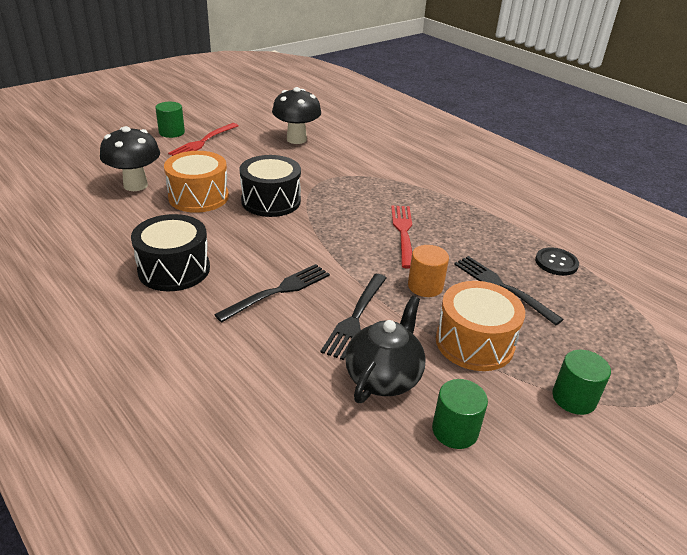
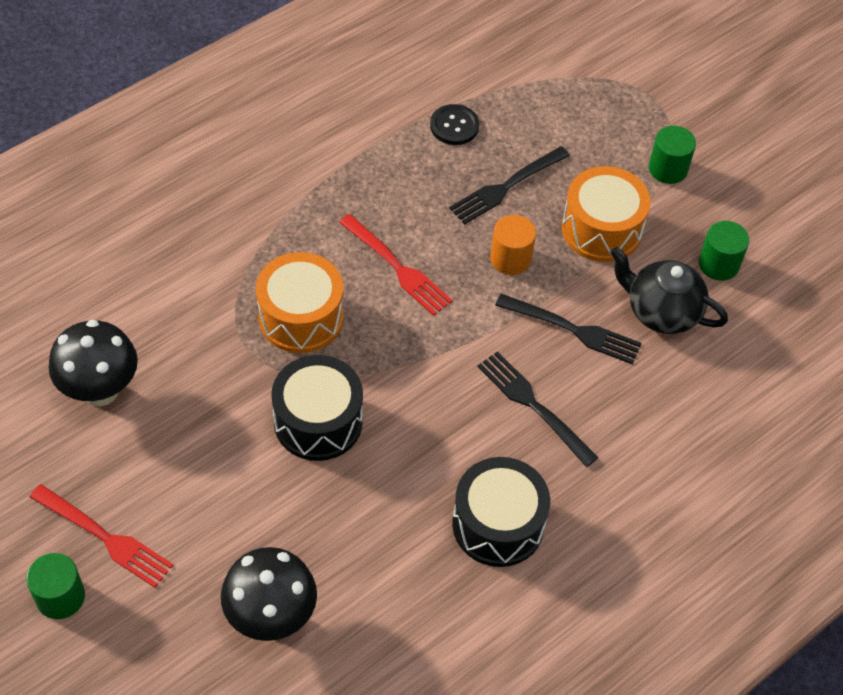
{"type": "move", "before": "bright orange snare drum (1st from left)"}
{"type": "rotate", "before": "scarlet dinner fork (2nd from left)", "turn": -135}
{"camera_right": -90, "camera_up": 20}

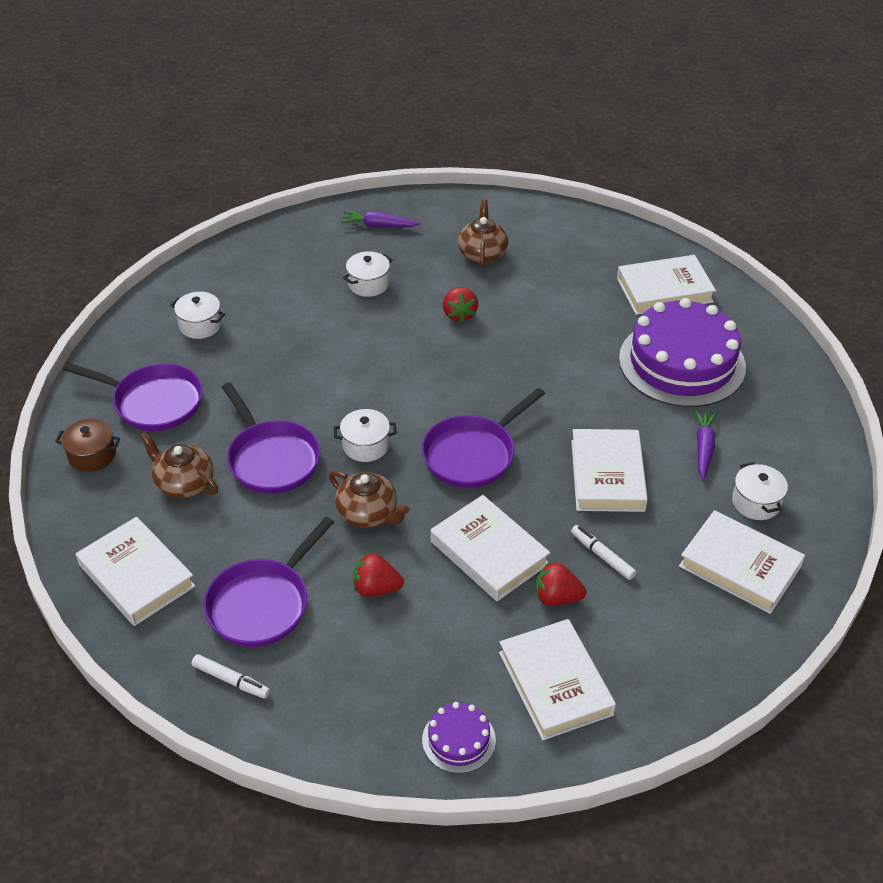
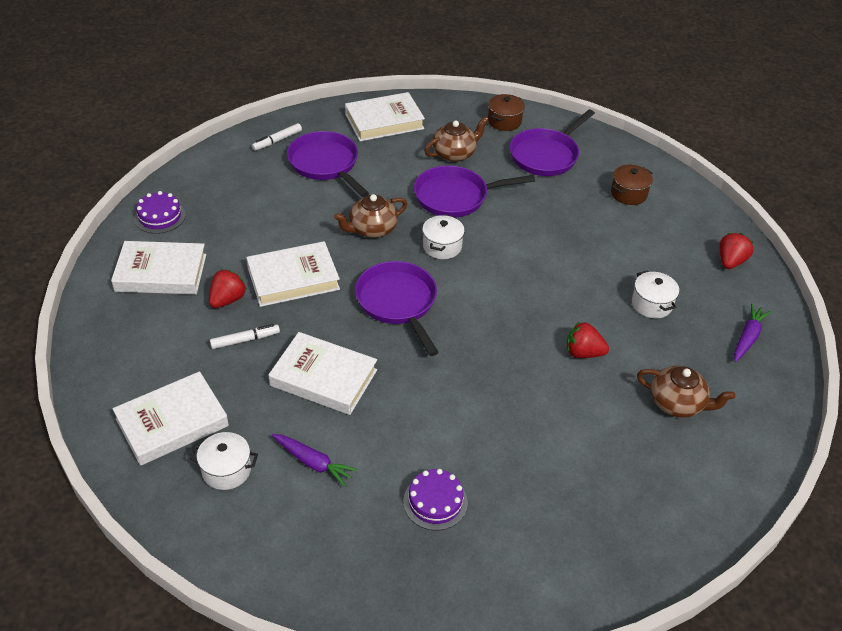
{"type": "delete", "before": "pure white hardback (5th from left)"}
{"type": "recolor", "before": "pure white pot (1st from left)", "after": "russet pot (2nd from left)"}
{"type": "resize", "before": "violet gateau (2nd from left)", "scale": 0.45}
{"type": "move", "before": "scarlet toy strawberry (1st from left in the first image)", "after": "scarlet toy strawberry (3rd from left)"}
{"camera_right": 110, "camera_up": 0}

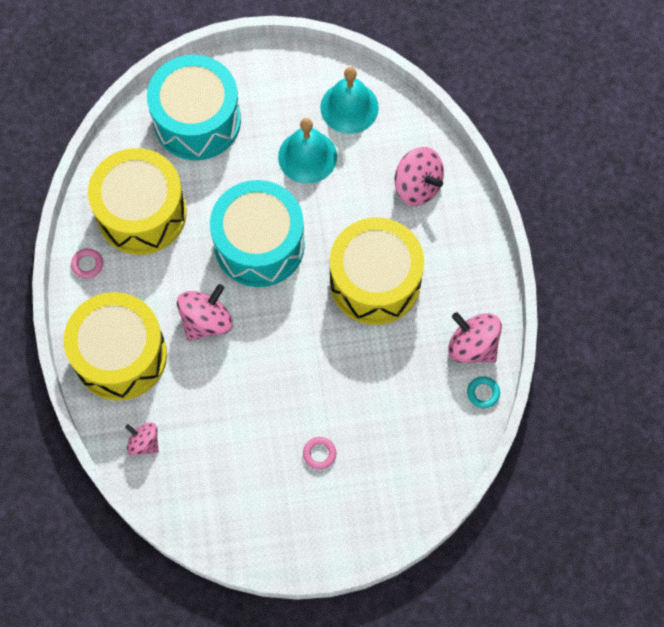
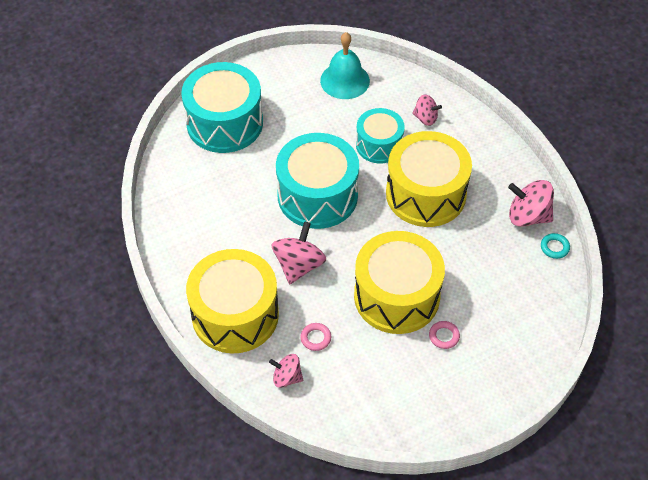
{"type": "delete", "before": "teal hand bell (1st from left)"}
{"type": "resize", "before": "rose-pink whirligig (3rd from left)", "scale": 0.62}
{"type": "move", "before": "yellow snare drum (2nd from left)"}
{"type": "move", "before": "rose-pink torus (1st from left)"}
{"type": "insert", "after": "teal snare drum (3rd from left)"}
{"camera_right": -20, "camera_up": -15}

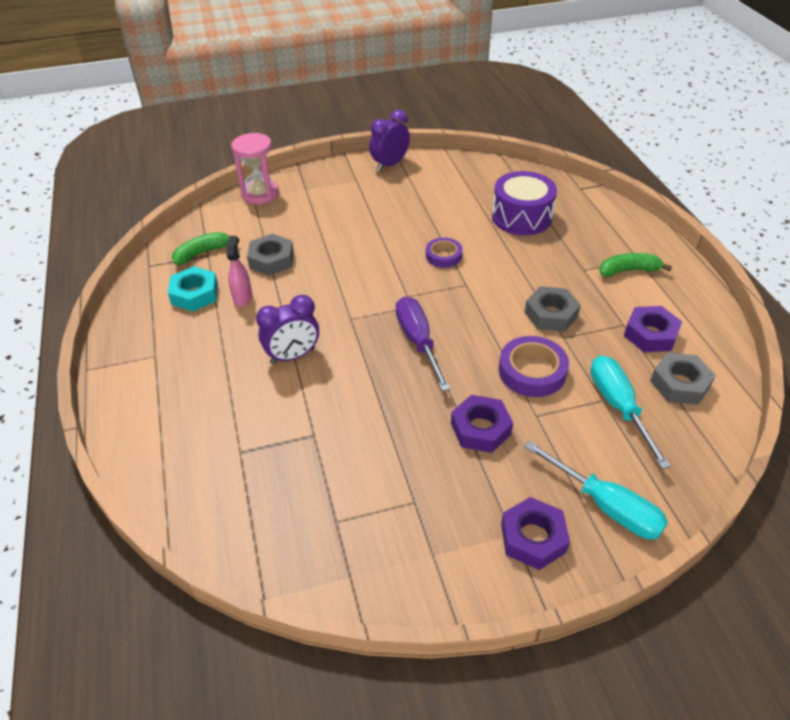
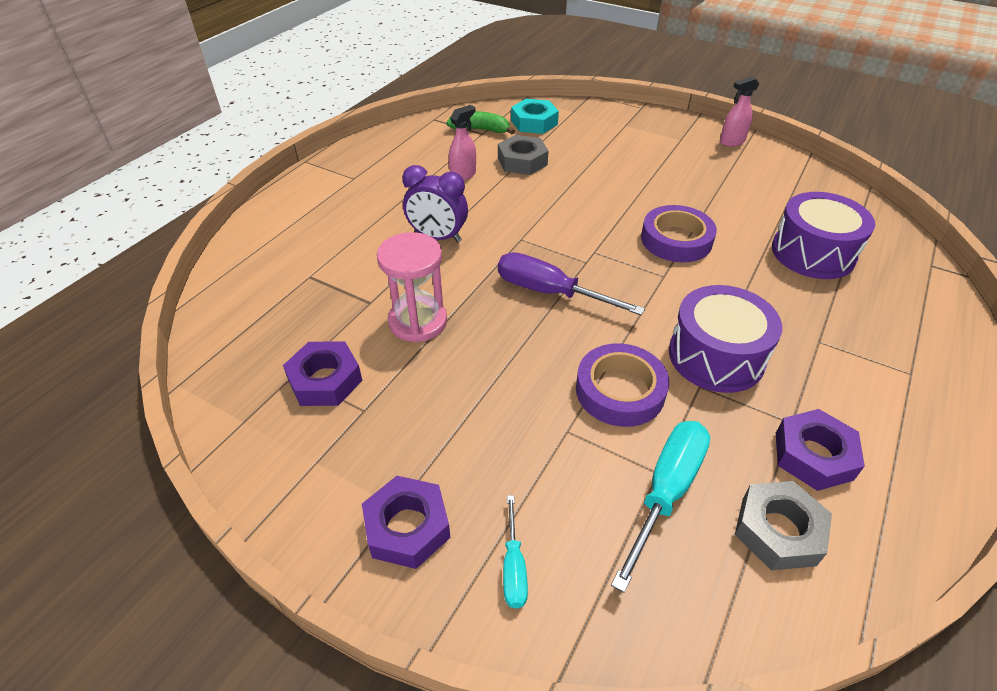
{"type": "replace", "before": "violet clock (2nd from left)", "after": "rose-pink sprayer (2nd from left)"}
{"type": "move", "before": "rose-pink sand timer"}
{"type": "resize", "before": "violet sticky tape (1st from left in the first image)", "scale": 1.57}
{"type": "delete", "before": "emerald toy banana (2nd from left)"}
{"type": "move", "before": "teal hexagon nut"}
{"type": "replace", "before": "grey hexagon nut (2nd from left)", "after": "violet snare drum (1st from left)"}
{"type": "rotate", "before": "violet screwdriver", "turn": -90}
{"type": "move", "before": "violet hexagon nut (1st from left)"}
{"type": "resize", "before": "teal screwdriver (1st from left)", "scale": 0.54}
{"camera_right": 45, "camera_up": 0}

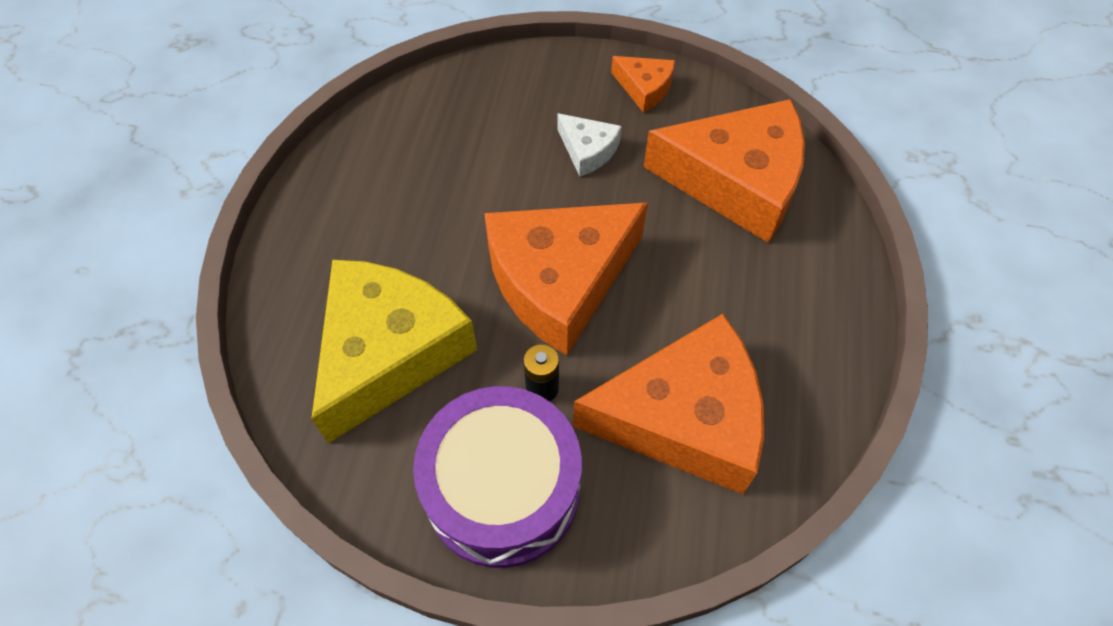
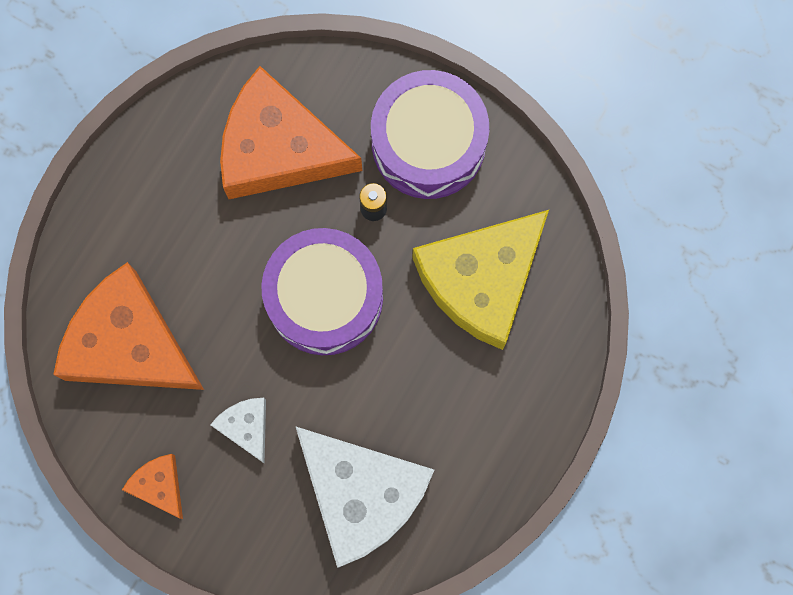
{"type": "replace", "before": "bright orange cheese (1st from left)", "after": "violet snare drum (1st from left)"}
{"type": "insert", "after": "pure white cheese (2nd from left)"}
{"camera_right": -160, "camera_up": 20}

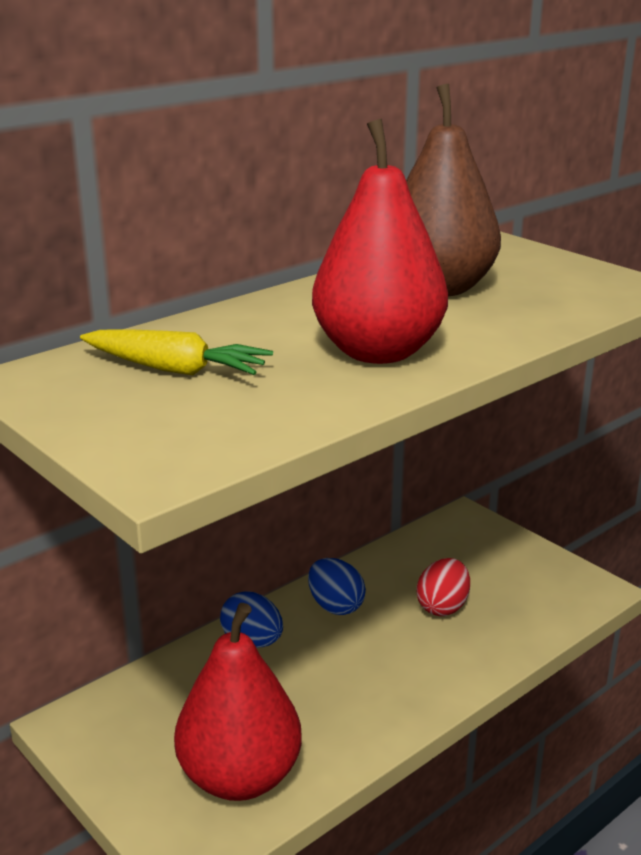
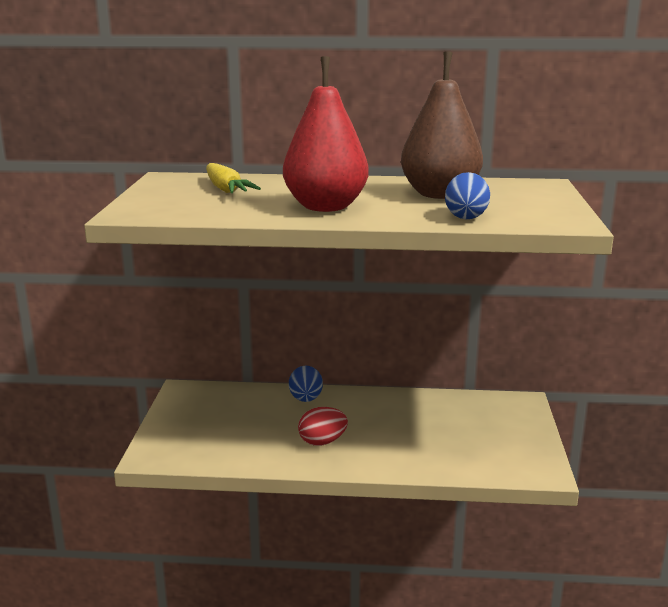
{"type": "move", "before": "cobalt egg shape (2nd from left)"}
{"type": "move", "before": "scarlet egg shape"}
{"type": "delete", "before": "scarlet pear fruit (1st from left)"}
{"camera_right": 45, "camera_up": -5}

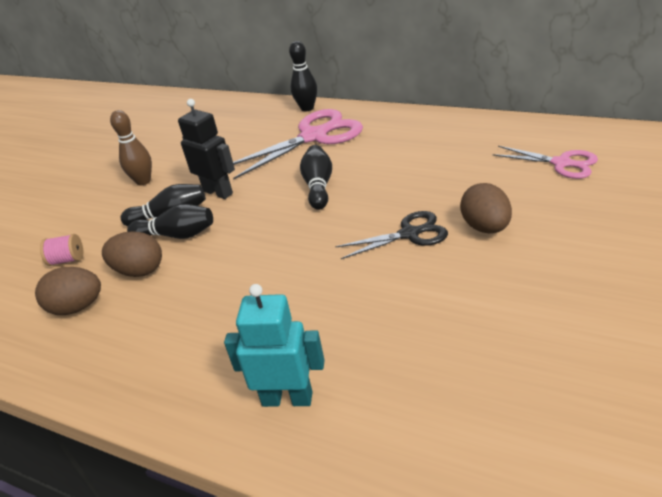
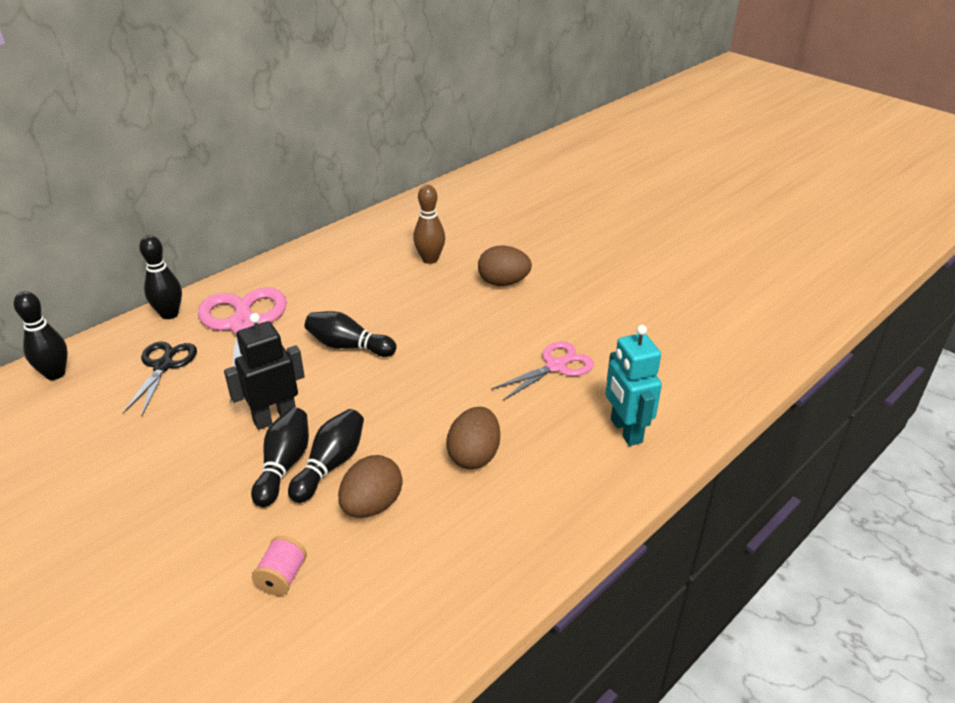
{"type": "move", "before": "russet tenpin"}
{"type": "move", "before": "rose-pink pair of scissors (2nd from left)"}
{"type": "move", "before": "jet-black pair of scissors"}
{"type": "move", "before": "russet egg shape (1st from left in the first image)", "after": "russet egg shape (2nd from left)"}
{"type": "rotate", "before": "teal robot figure", "turn": -45}
{"type": "insert", "after": "jet-black tenpin (1st from left)"}
{"camera_right": -75, "camera_up": 0}

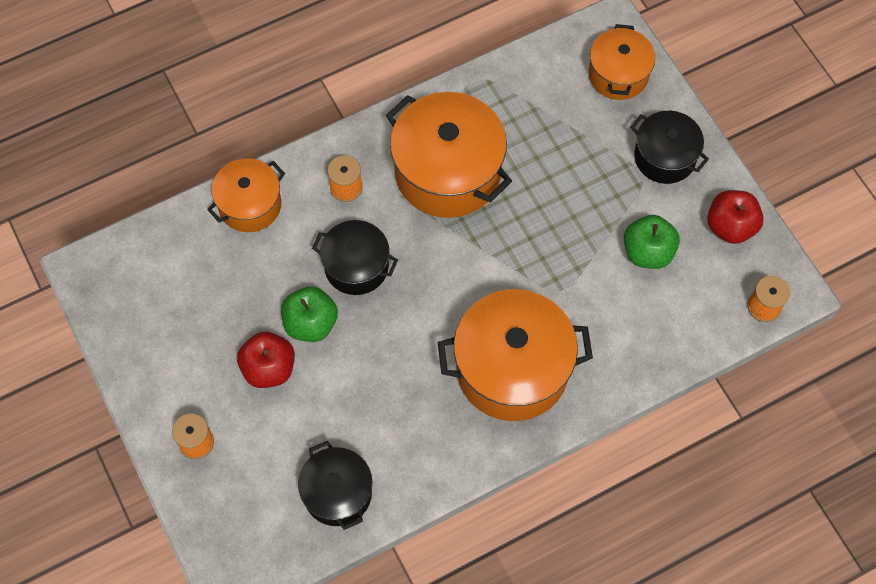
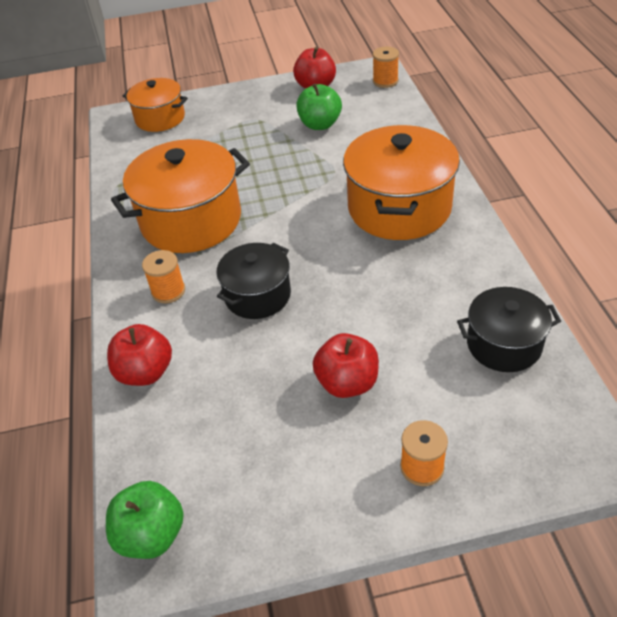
{"type": "delete", "before": "jet-black pot (3rd from left)"}
{"type": "replace", "before": "bright orange pot (1st from left)", "after": "scarlet apple fruit (1st from left)"}
{"type": "move", "before": "emerald apple fruit (1st from left)"}
{"camera_right": -70, "camera_up": -20}

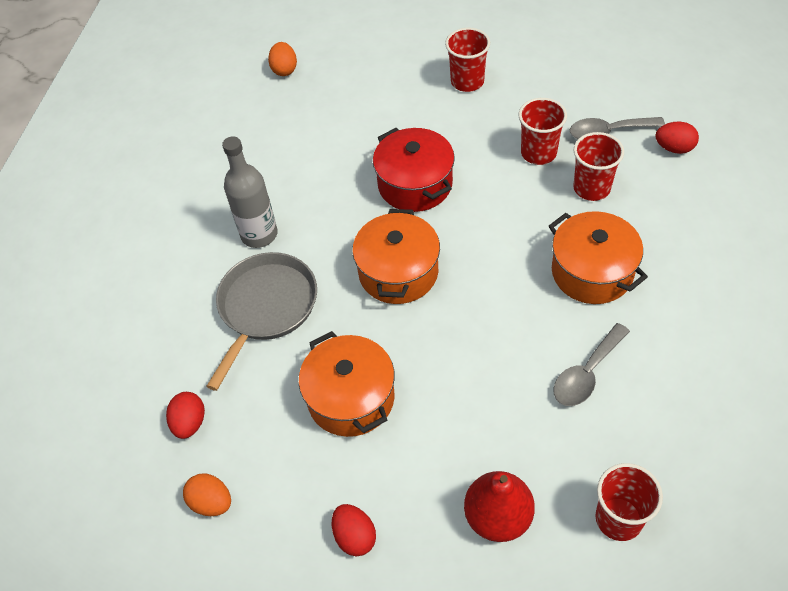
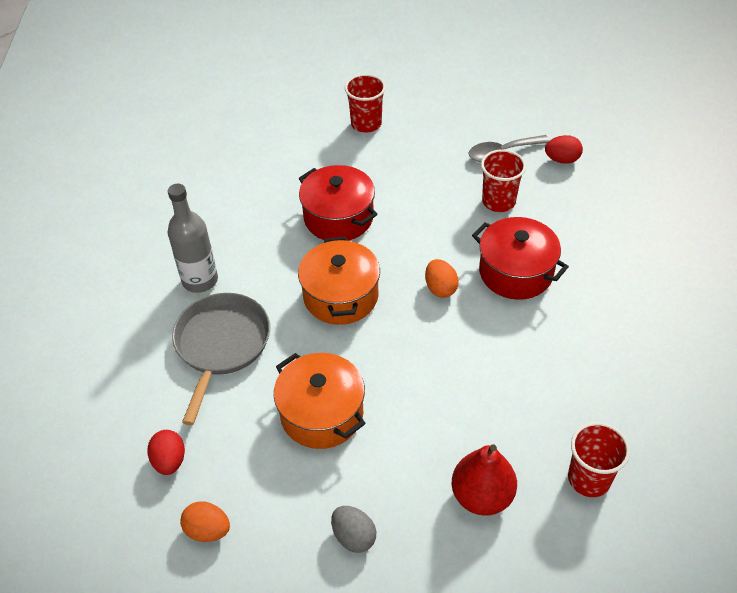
{"type": "move", "before": "bright orange egg shape (2nd from left)"}
{"type": "delete", "before": "scarlet tumbler (2nd from left)"}
{"type": "recolor", "before": "bright orange pot (3rd from left)", "after": "scarlet pot (2nd from left)"}
{"type": "delete", "before": "grey teaspoon (1st from left)"}
{"type": "recolor", "before": "scarlet egg shape (2nd from left)", "after": "grey egg shape"}
{"camera_right": -15, "camera_up": -5}

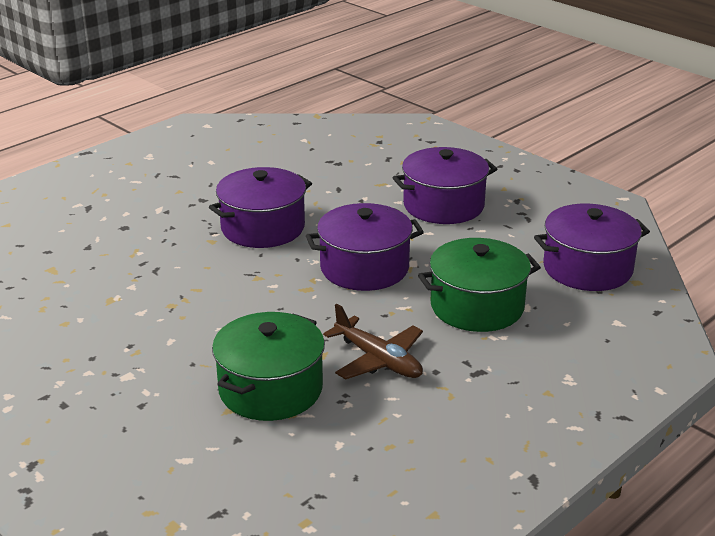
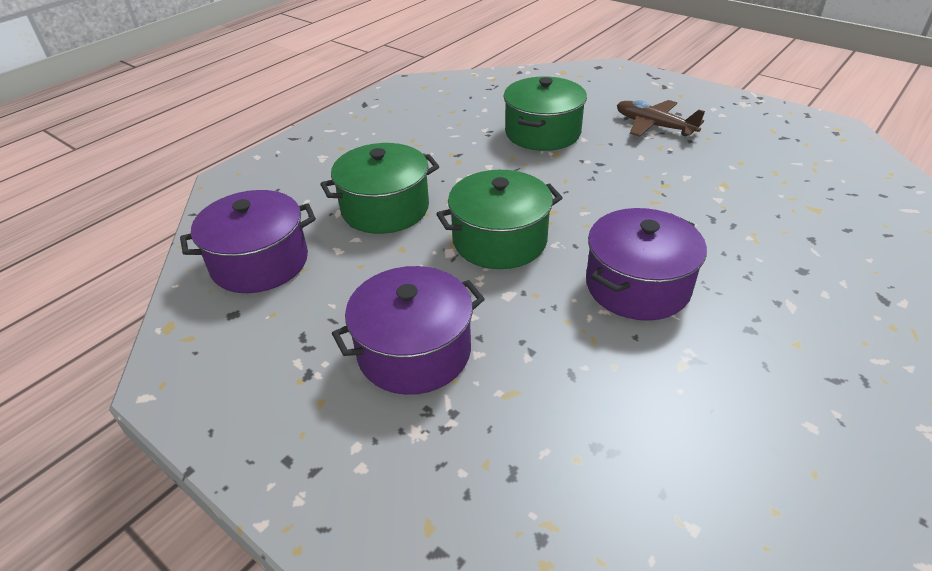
{"type": "recolor", "before": "violet pot (2nd from left)", "after": "emerald pot (2nd from left)"}
{"type": "move", "before": "russet aeroplane"}
{"camera_right": 175, "camera_up": 10}

